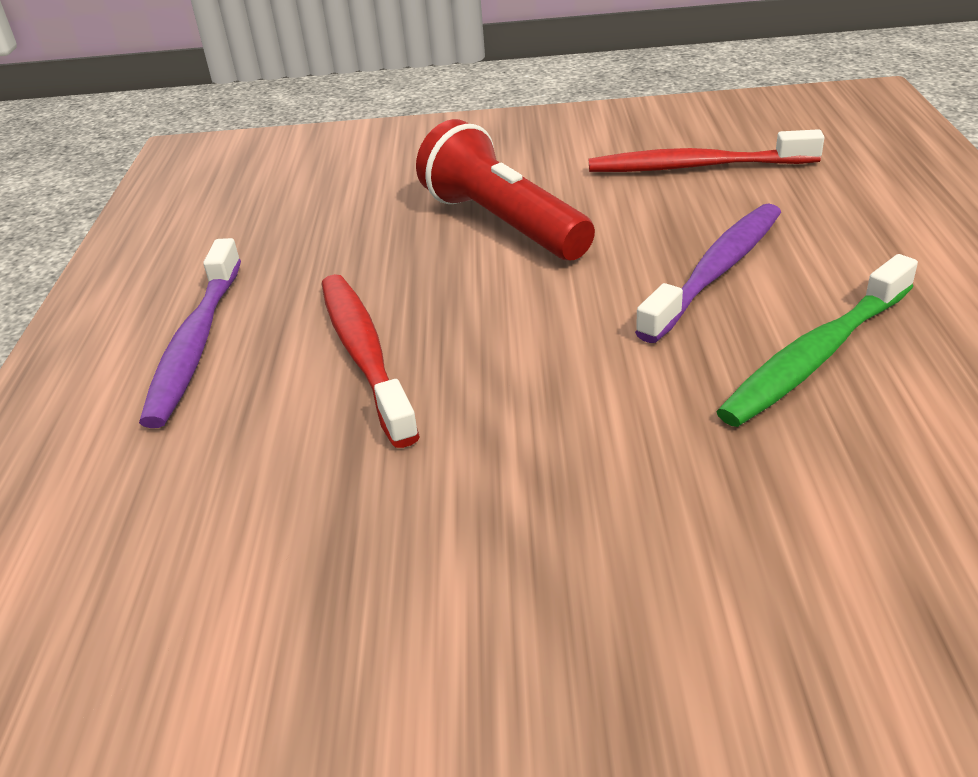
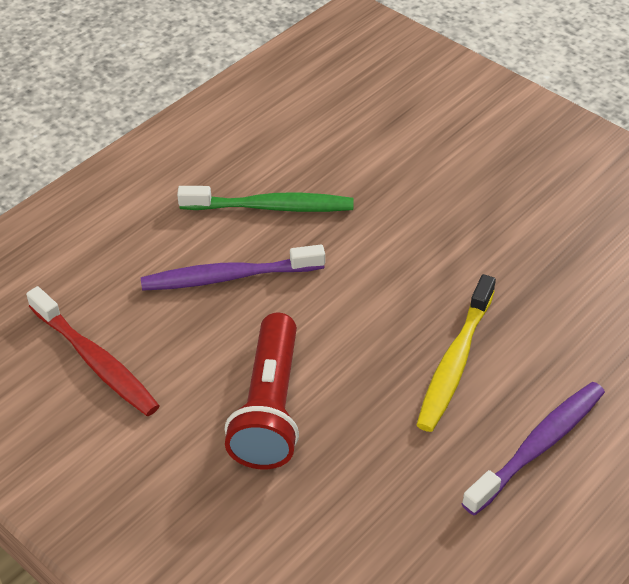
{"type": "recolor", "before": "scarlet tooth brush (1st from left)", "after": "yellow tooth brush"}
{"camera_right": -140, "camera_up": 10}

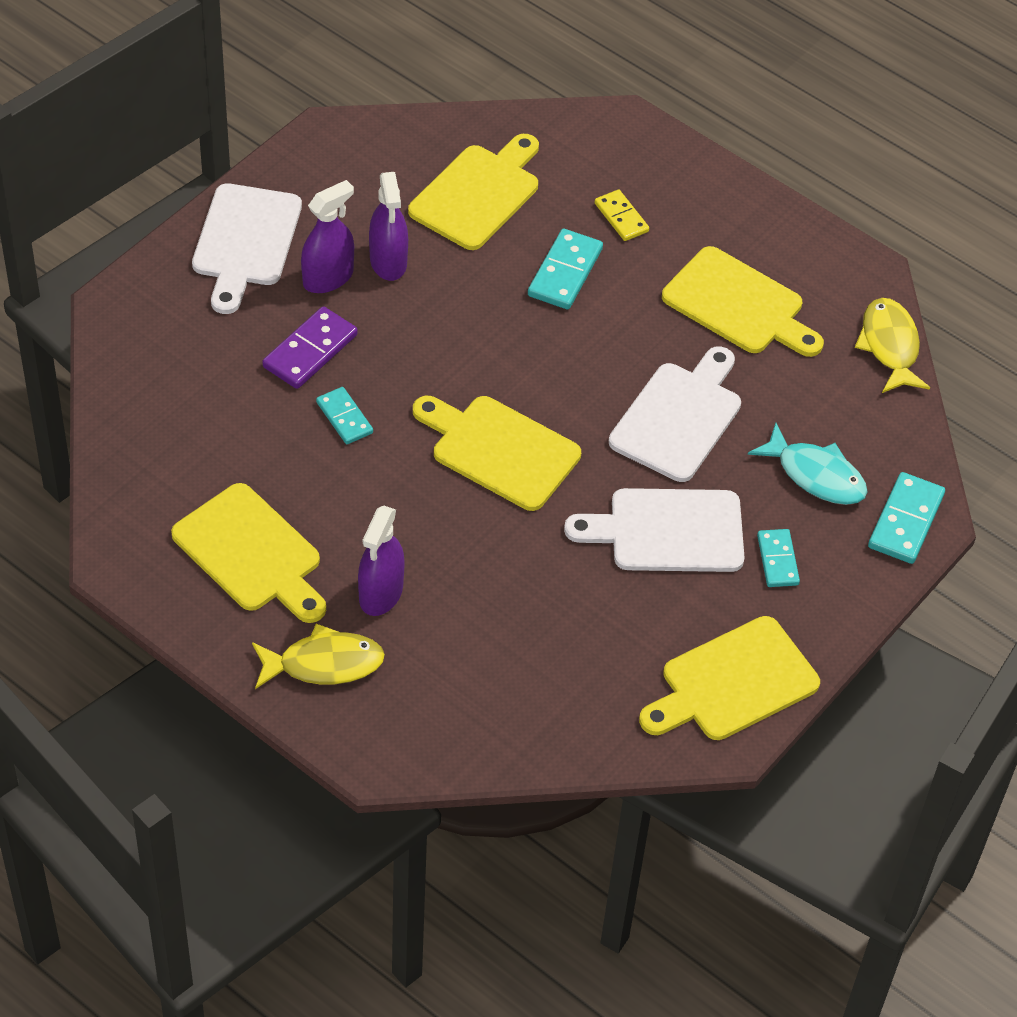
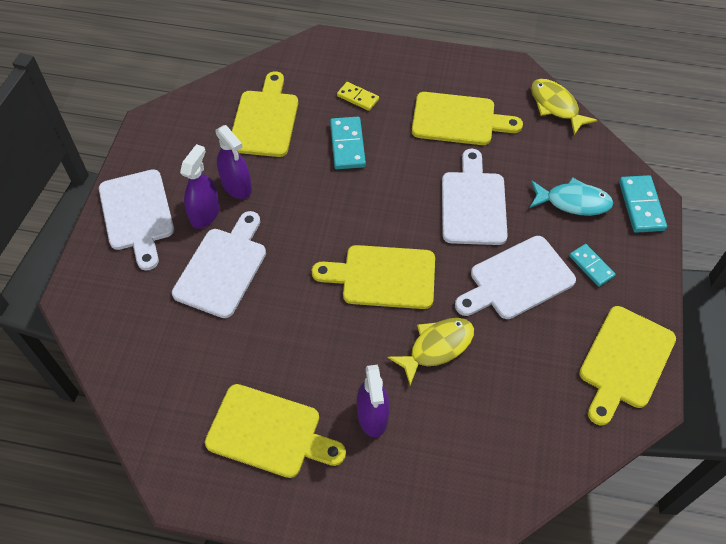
{"type": "replace", "before": "violet domino tile", "after": "pure white chopping board (2nd from left)"}
{"type": "delete", "before": "teal domino tile (1st from left)"}
{"type": "move", "before": "yellow fish (1st from left)"}
{"camera_right": -25, "camera_up": 5}

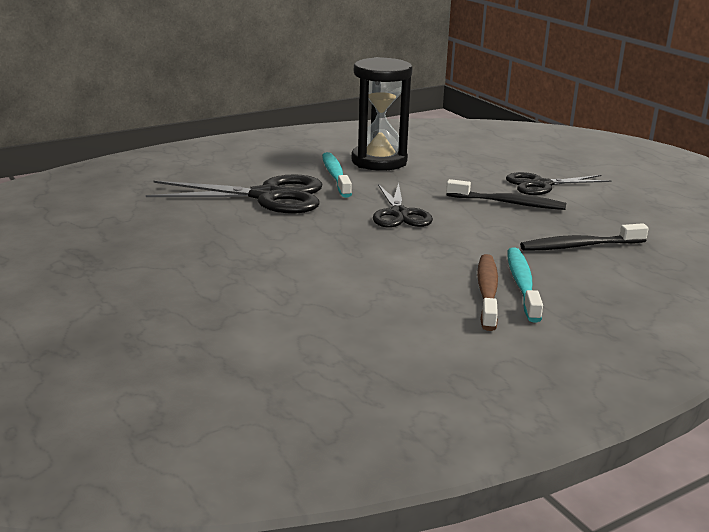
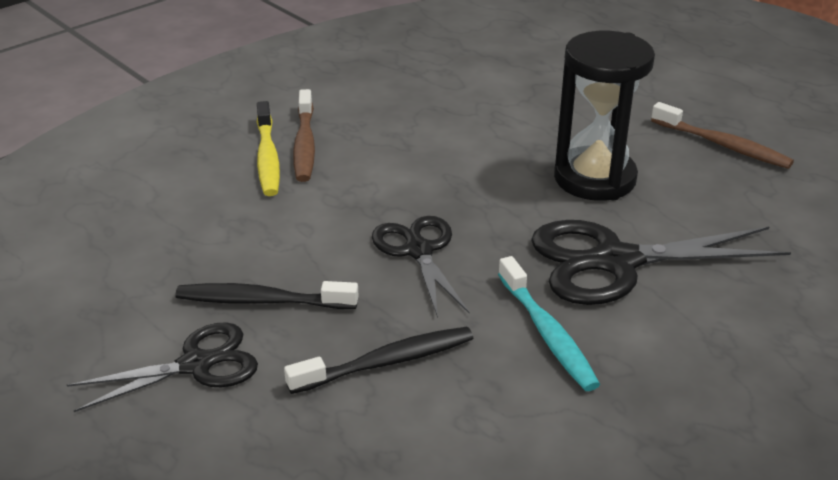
{"type": "move", "before": "jet-black sand timer"}
{"type": "move", "before": "jet-black tooth brush (2nd from left)"}
{"type": "recolor", "before": "teal tooth brush (2nd from left)", "after": "yellow tooth brush"}
{"type": "insert", "after": "russet tooth brush (2nd from left)"}
{"camera_right": 170, "camera_up": 10}

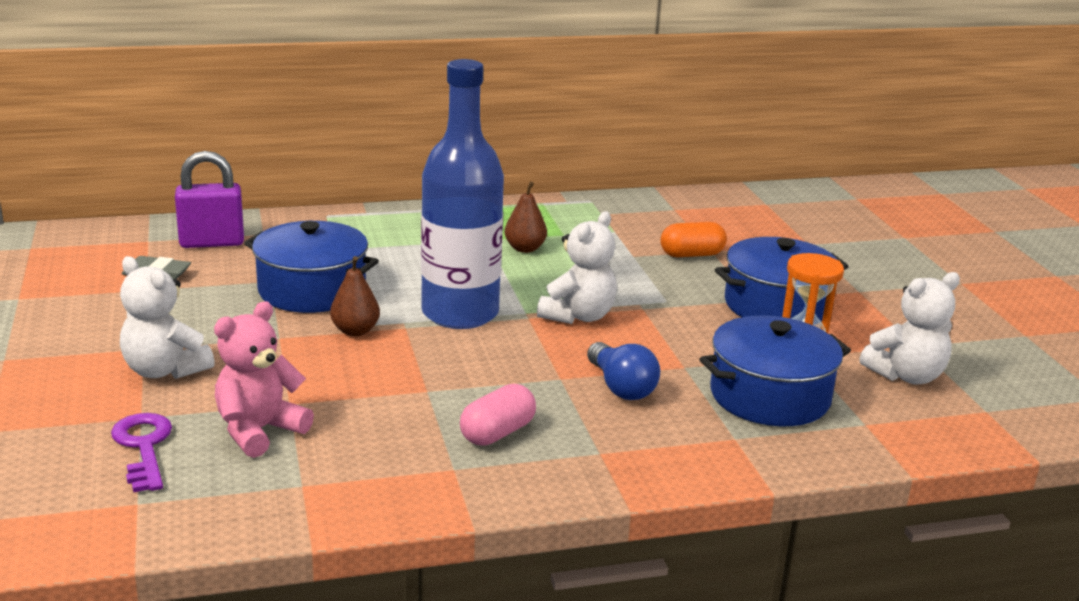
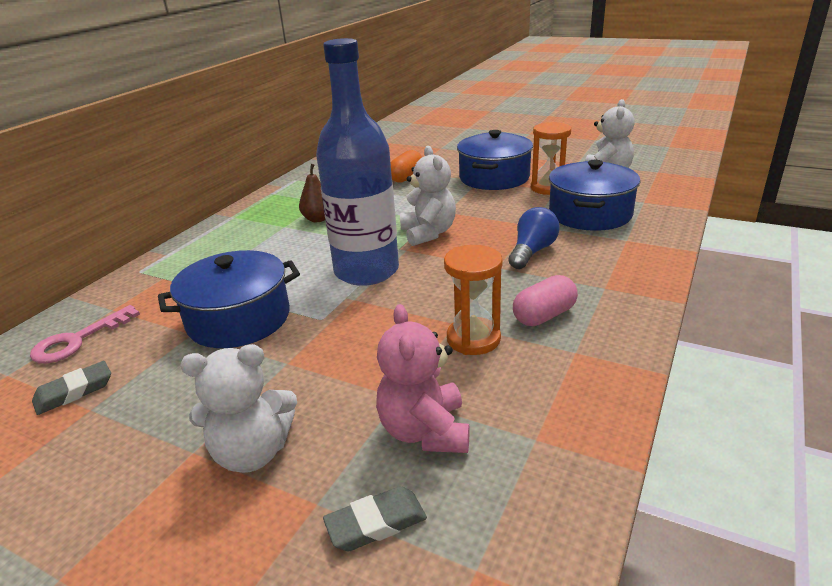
{"type": "replace", "before": "violet padlock", "after": "rose-pink latchkey"}
{"type": "delete", "before": "russet pear fruit (1st from left)"}
{"type": "rotate", "before": "cobalt light bulb", "turn": -75}
{"type": "rotate", "before": "rose-pink pill", "turn": 60}
{"type": "replace", "before": "violet latchkey", "after": "grey pencil eraser (2nd from left)"}
{"type": "insert", "after": "bright orange sand timer (1st from left)"}
{"camera_right": -45, "camera_up": 5}

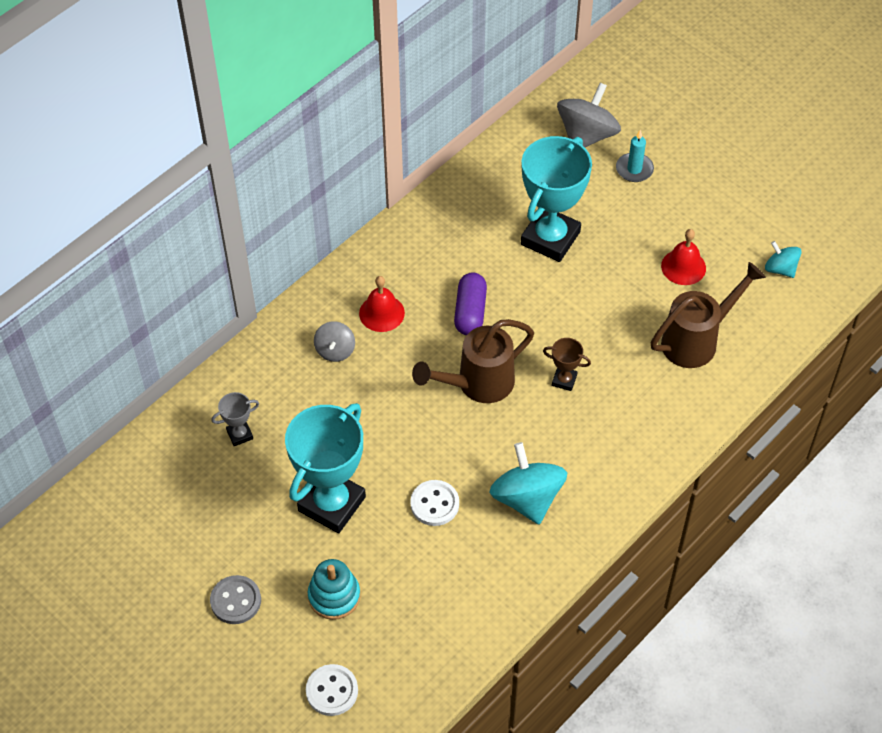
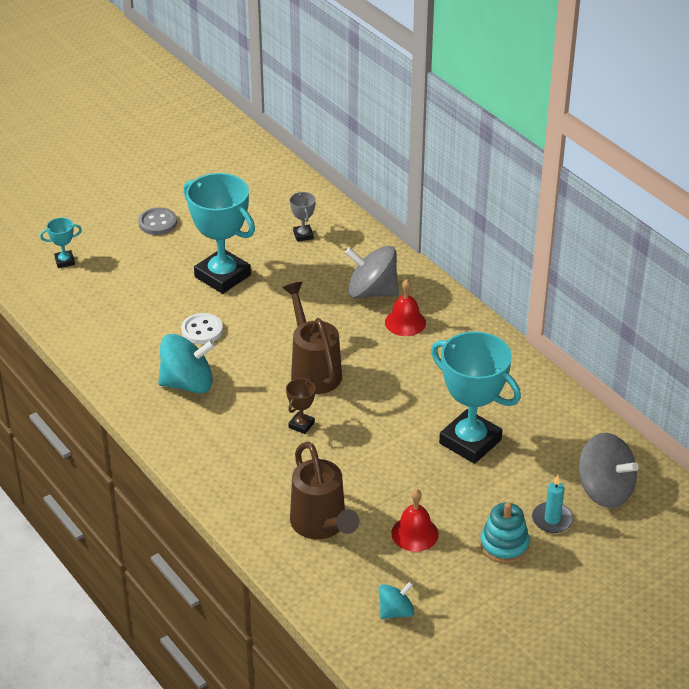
{"type": "delete", "before": "violet pill"}
{"type": "resize", "before": "grey whirligig (1st from left)", "scale": 1.8}
{"type": "move", "before": "teal stacking rings"}
{"type": "replace", "before": "pure white shirt button (1st from left)", "after": "teal prize cup (1st from left)"}
{"camera_right": 100, "camera_up": -15}

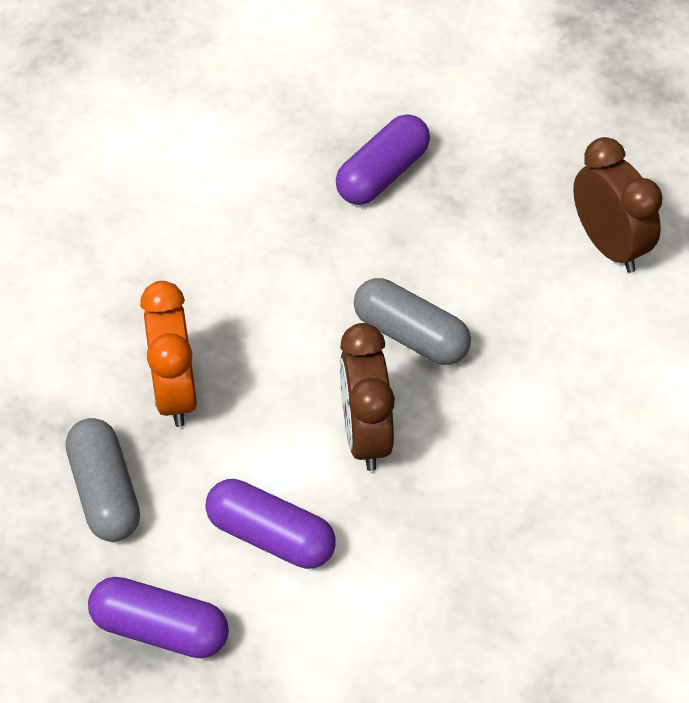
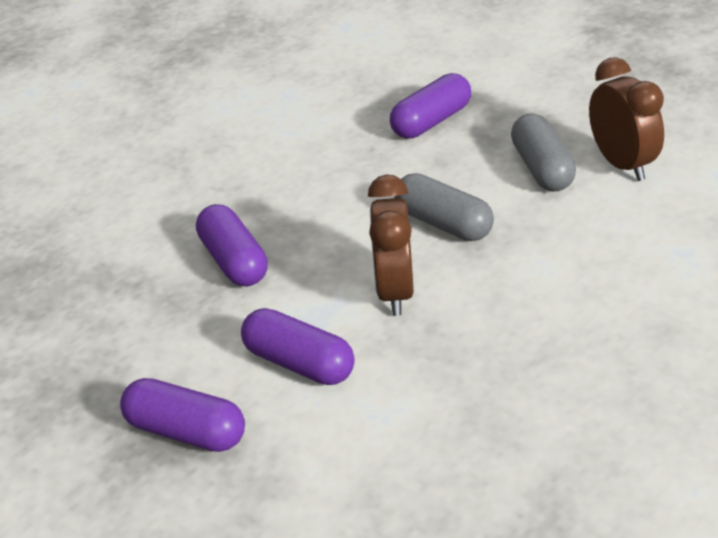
{"type": "replace", "before": "bright orange clock", "after": "violet pill (2nd from left)"}
{"type": "move", "before": "grey pill (1st from left in the first image)", "after": "grey pill (2nd from left)"}
{"camera_right": 10, "camera_up": -15}

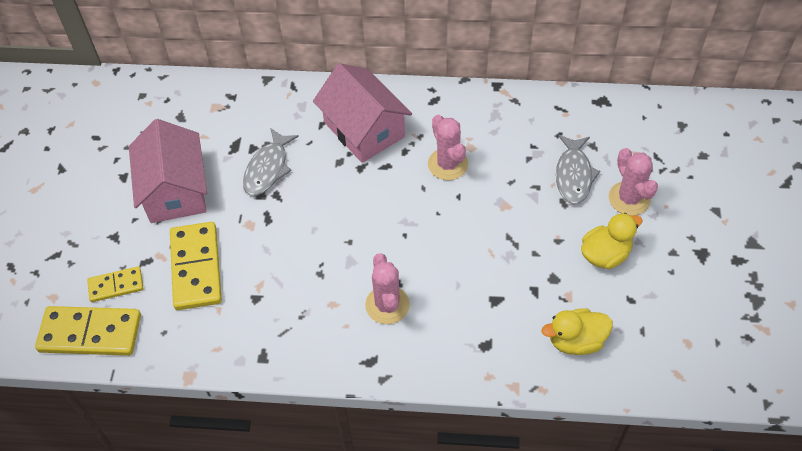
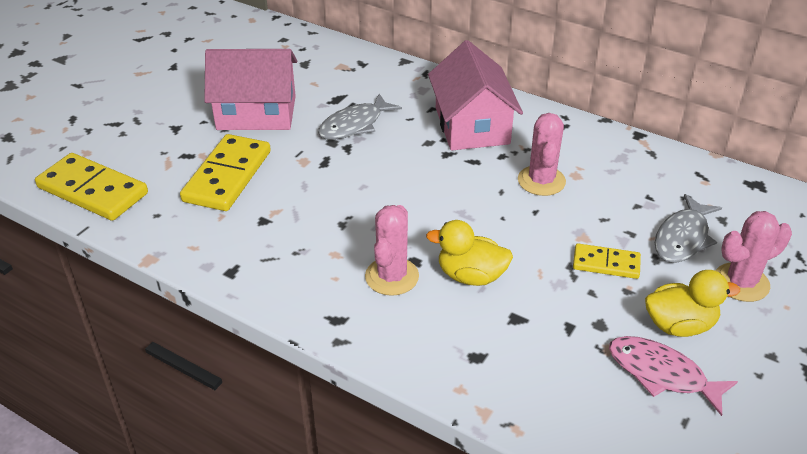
{"type": "rotate", "before": "rose-pink house (1st from left)", "turn": 75}
{"type": "rotate", "before": "rose-pink cactus (3rd from left)", "turn": 60}
{"type": "move", "before": "yellow domino tile (2nd from left in the first image)", "after": "yellow domino tile (3rd from left)"}
{"type": "move", "before": "yellow rubber duck (1st from left)"}
{"type": "insert", "after": "rose-pink fish"}
{"camera_right": 25, "camera_up": -15}

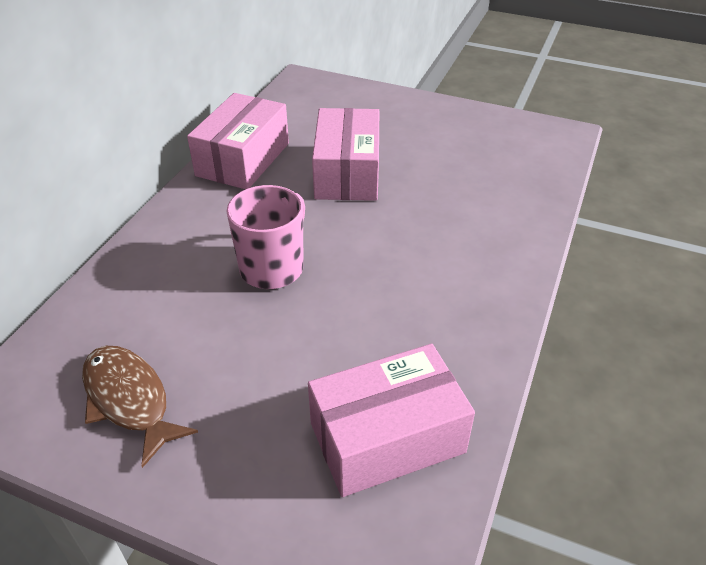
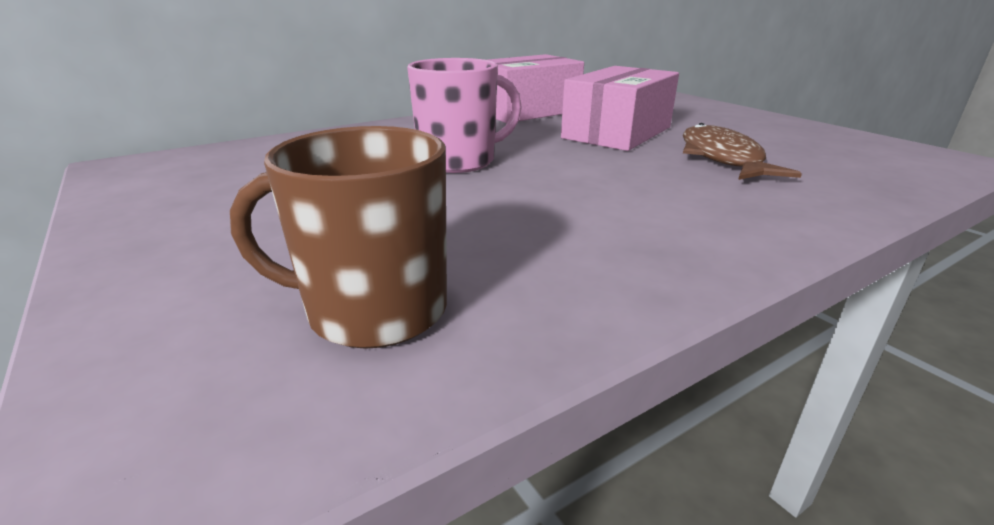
{"type": "replace", "before": "rose-pink box (3rd from left)", "after": "russet coffee mug"}
{"type": "move", "before": "russet fish"}
{"camera_right": 35, "camera_up": -15}

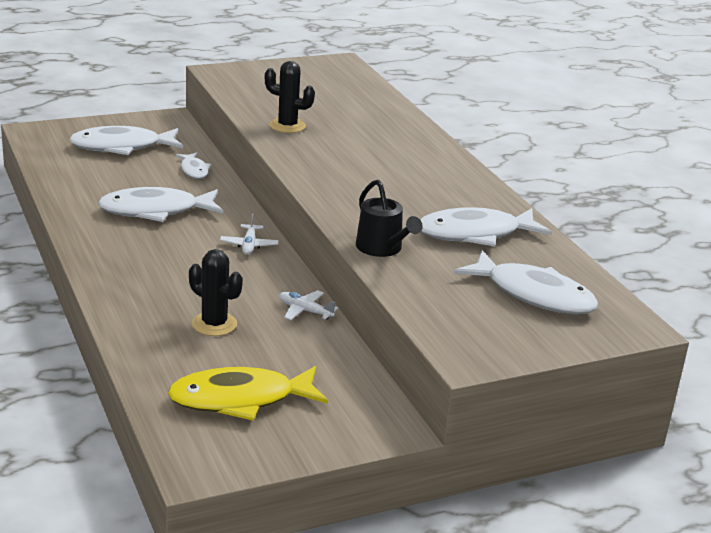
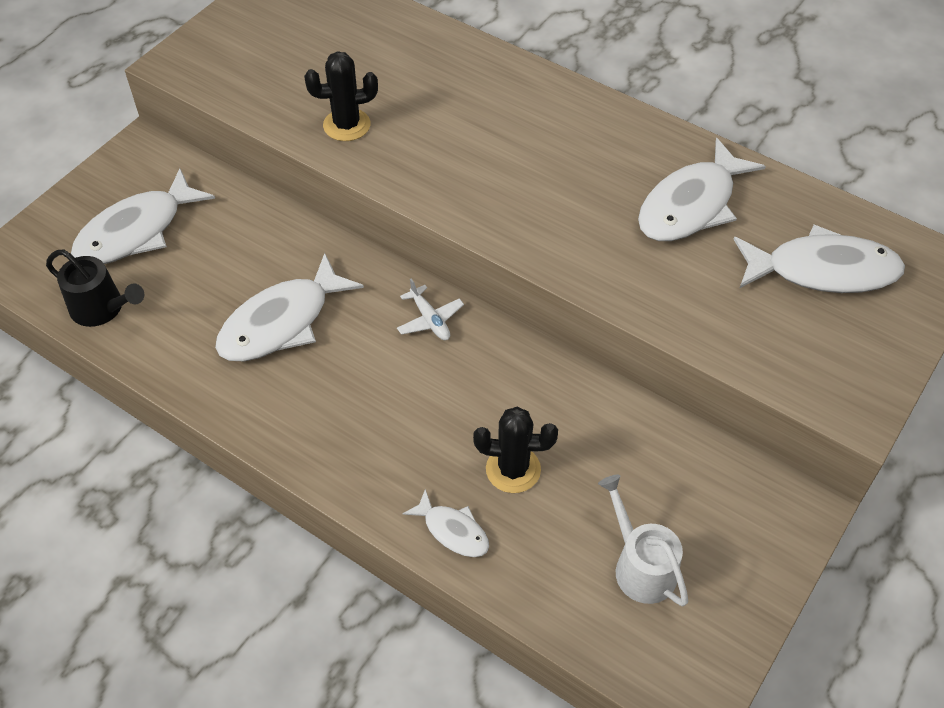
{"type": "move", "before": "pure white fish (3rd from left)"}
{"type": "move", "before": "jet-black sprinkling can"}
{"type": "delete", "before": "pure white aeroplane (2nd from left)"}
{"type": "replace", "before": "yellow fish", "after": "pure white sprinkling can"}
{"camera_right": -30, "camera_up": 25}

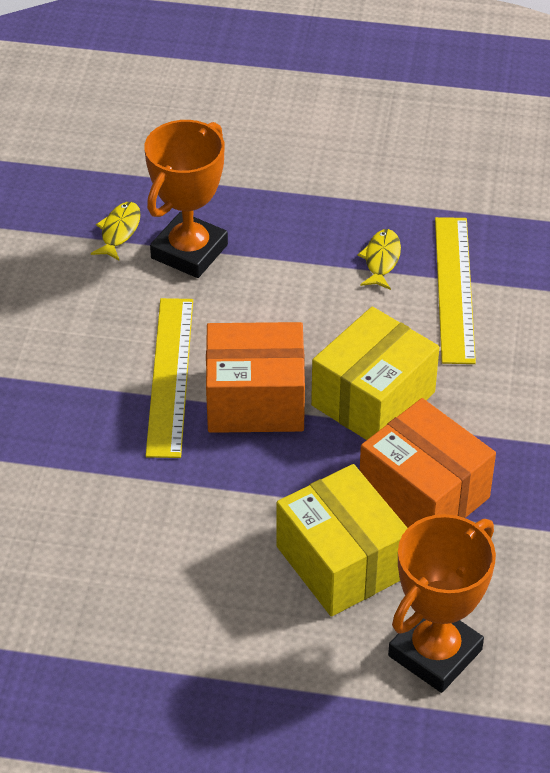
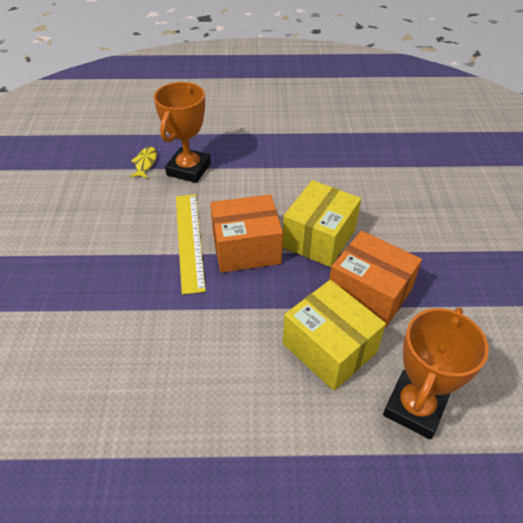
{"type": "delete", "before": "yellow ruler (2nd from left)"}
{"type": "delete", "before": "yellow fish (2nd from left)"}
{"camera_right": -10, "camera_up": 0}

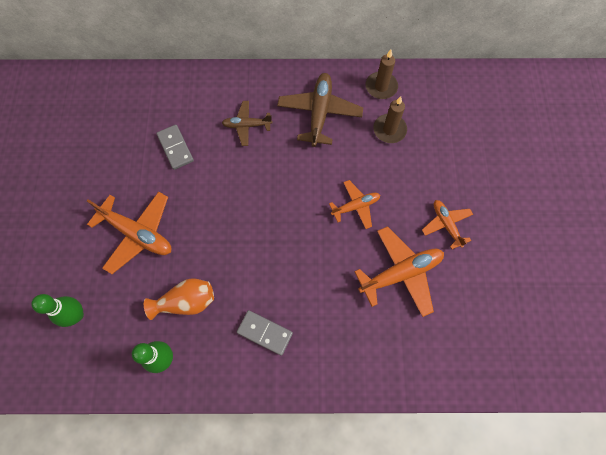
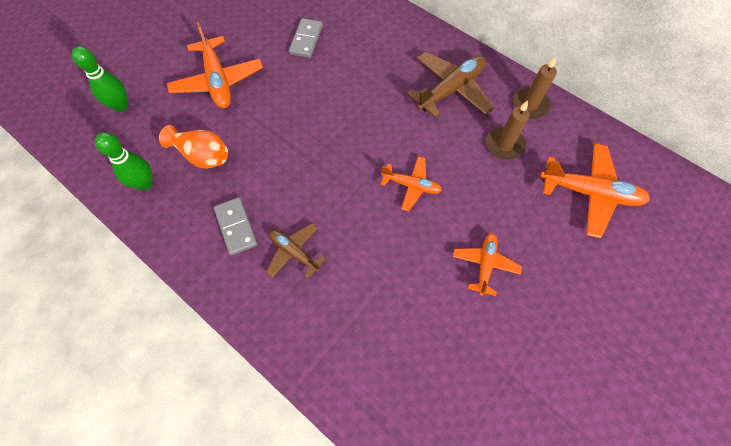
{"type": "move", "before": "russet aeroplane (1st from left)"}
{"type": "move", "before": "bright orange aeroplane (3rd from left in the first image)", "after": "bright orange aeroplane (4th from left)"}
{"camera_right": 40, "camera_up": -5}

